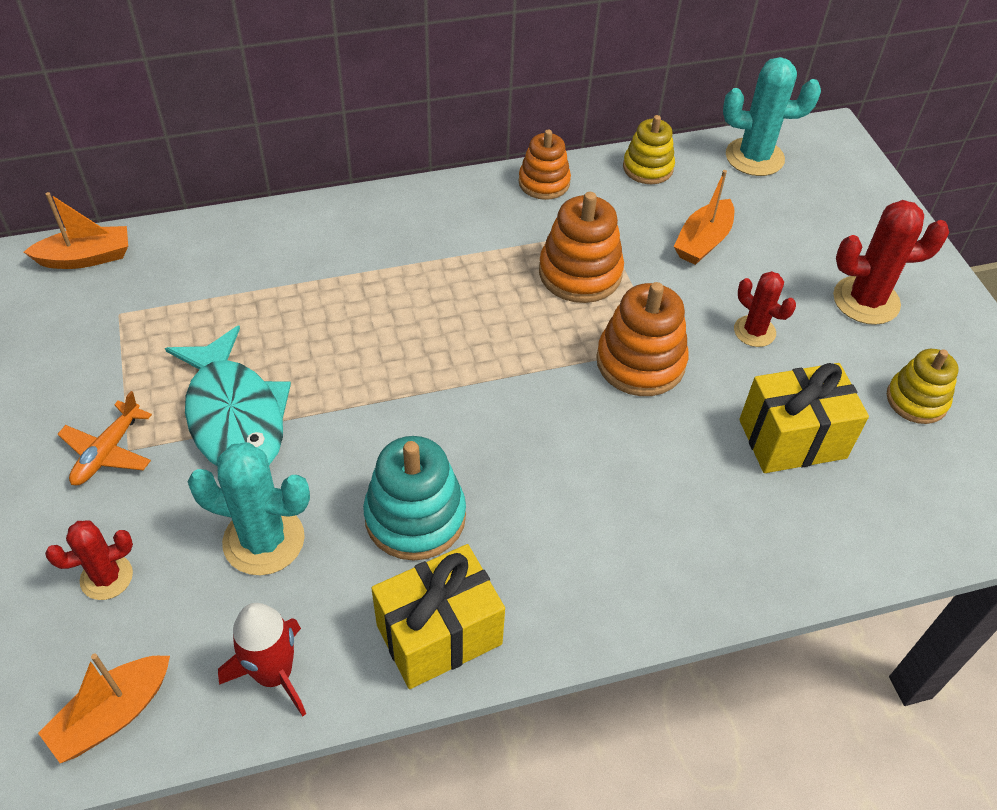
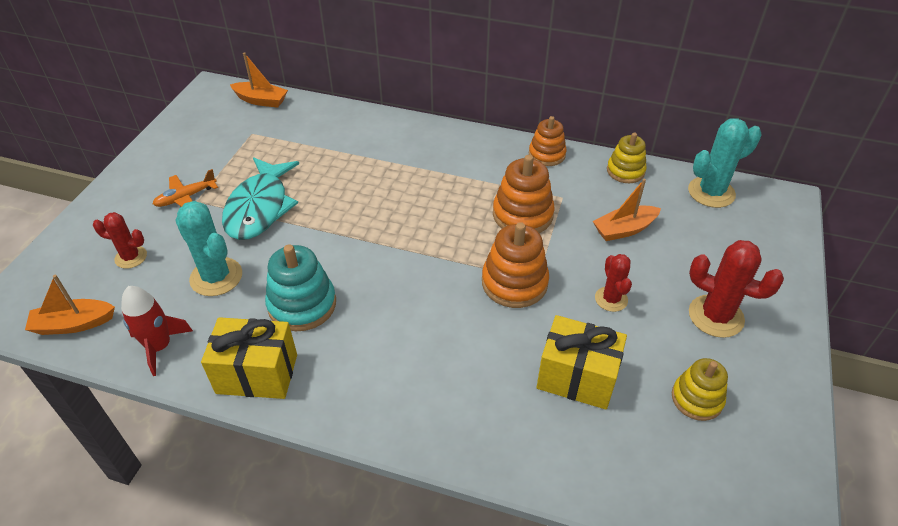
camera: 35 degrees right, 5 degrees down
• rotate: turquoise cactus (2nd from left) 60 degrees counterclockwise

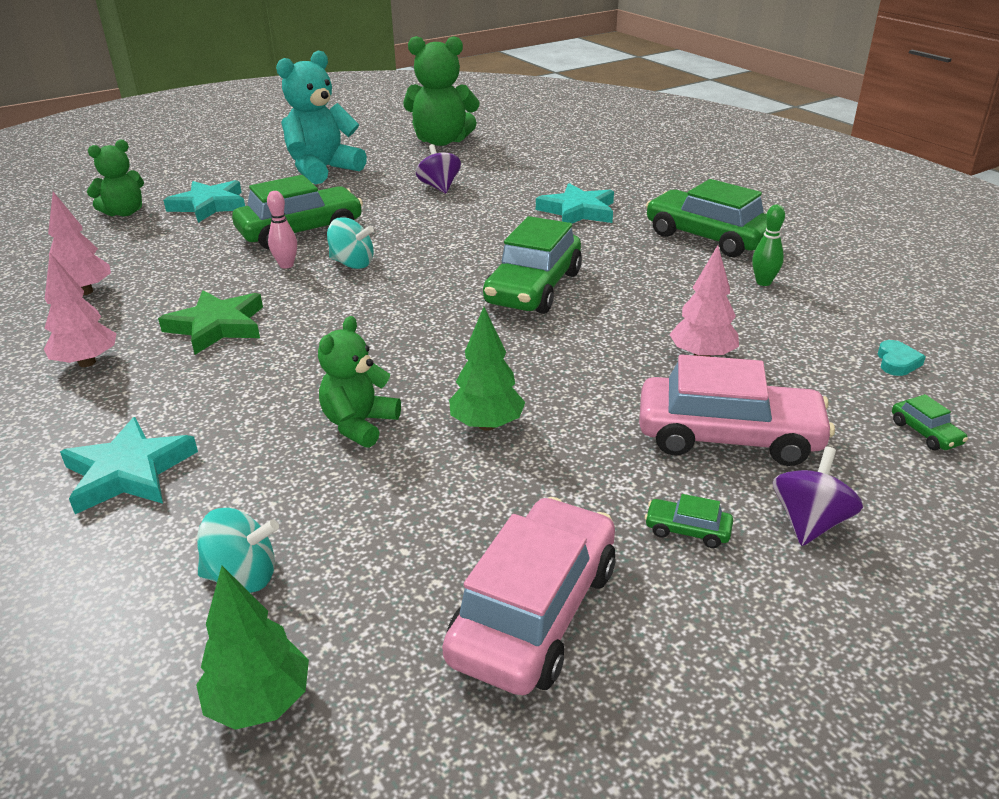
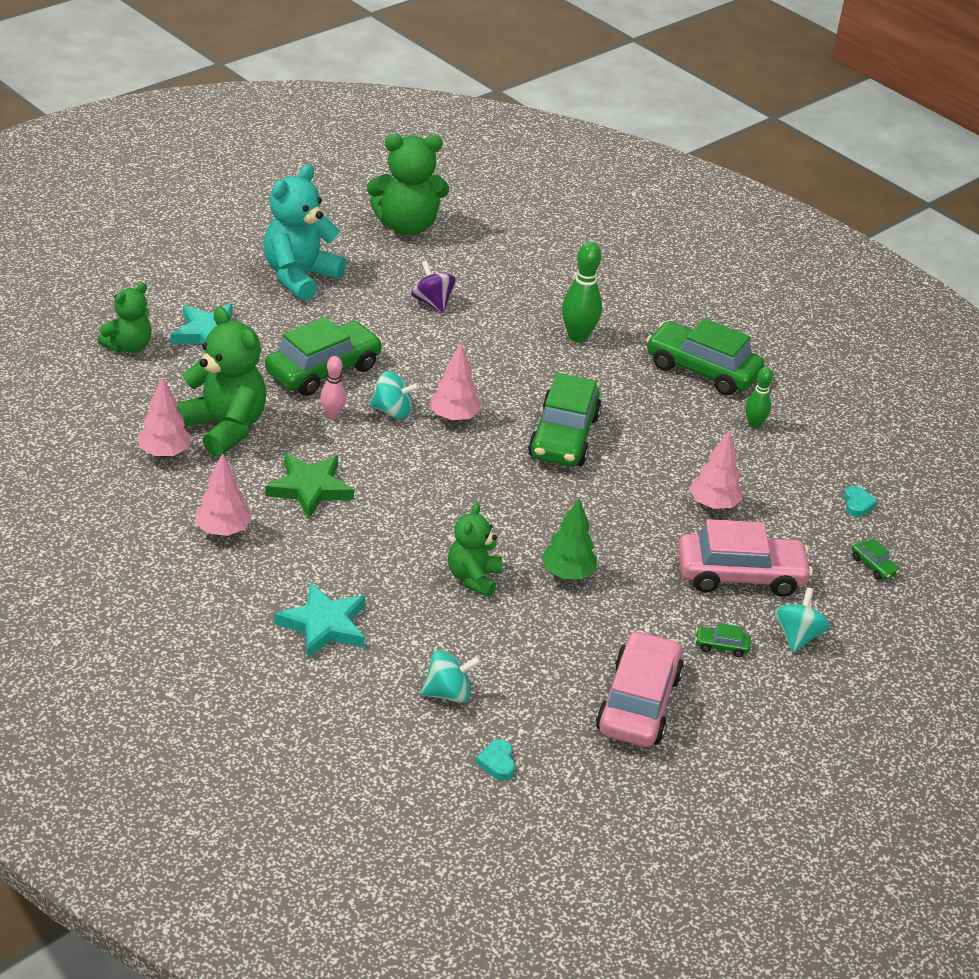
camera: 15 degrees left, 5 degrees up
• replace: green tree (1st from left) to turquoise heart (1st from left)
• replace: turquoise star (3rd from left) to green bowling pin (1st from left)
• recolor: purple spinning top (2nd from left) to turquoise spinning top (3rd from left)
• insert: green teddy bear (2nd from left)
• insert: pink tree (3rd from left)

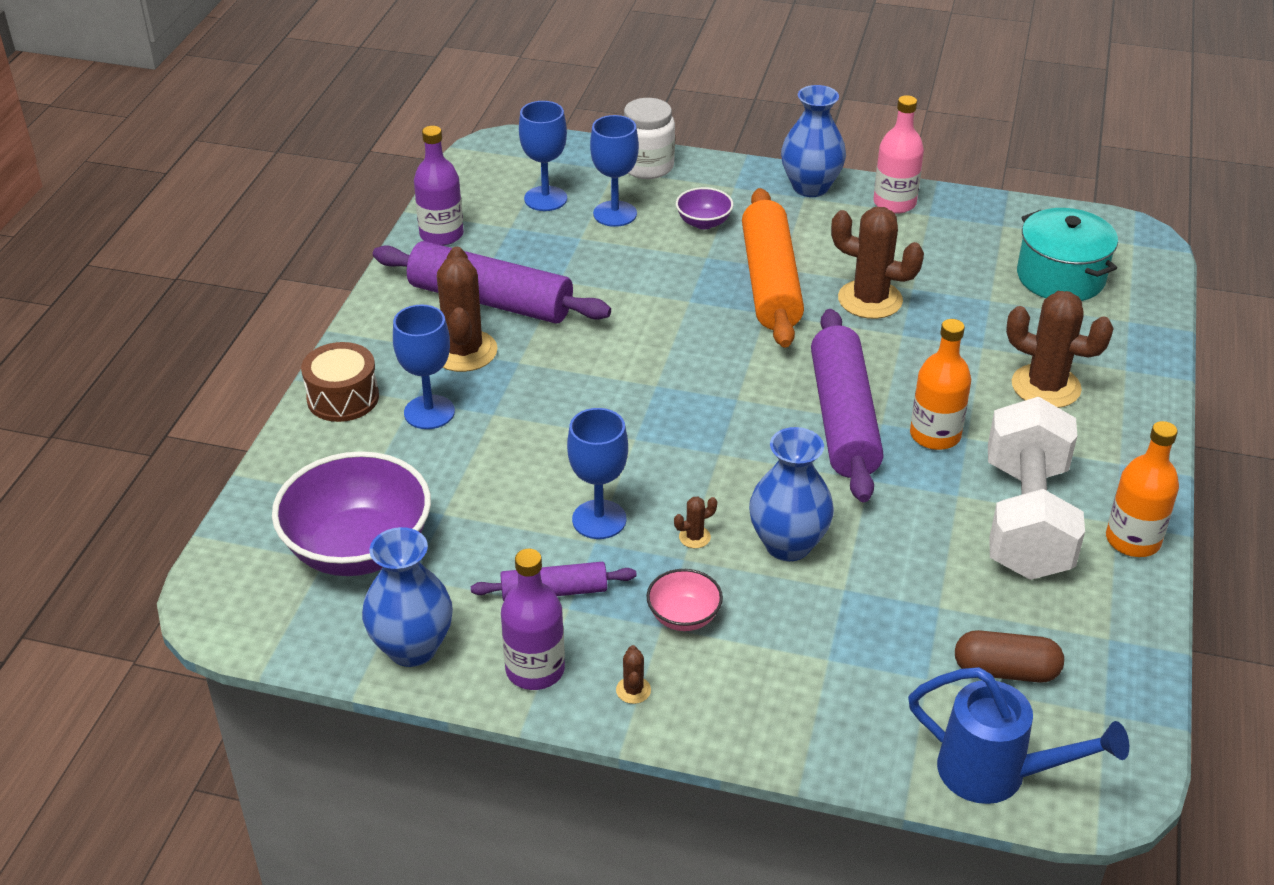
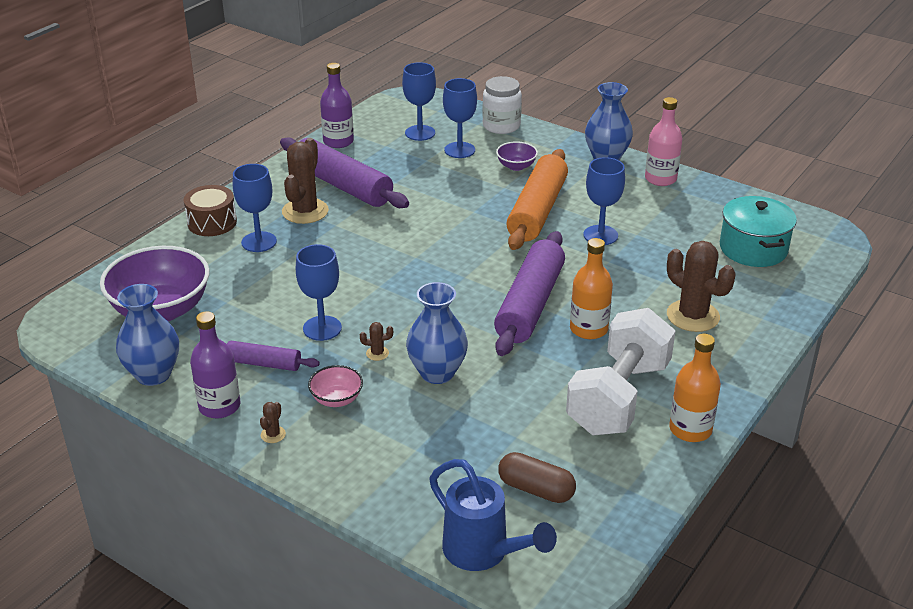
camera: 20 degrees right, 5 degrees down
• replace: brown cactus (4th from left) to blue goblet (5th from left)

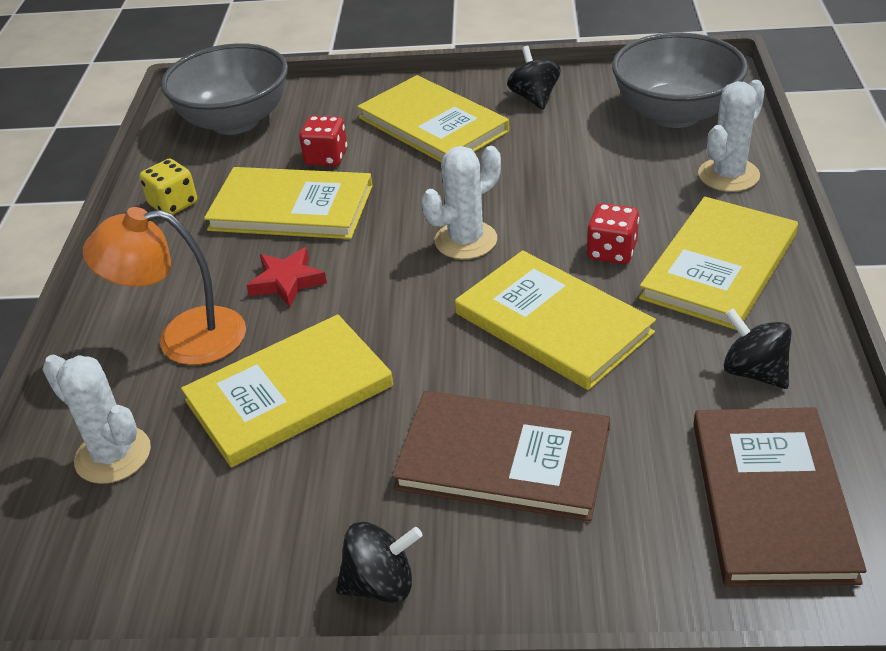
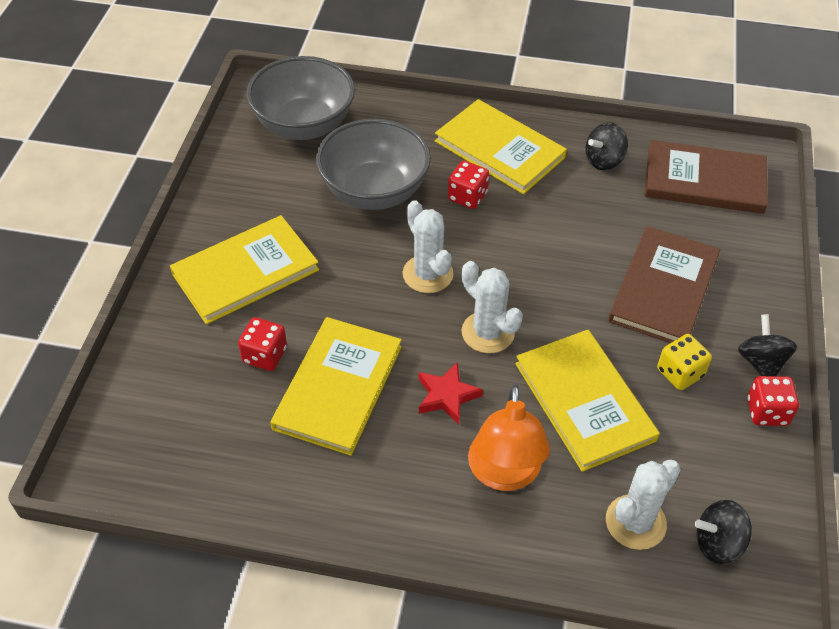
camera: 85 degrees left, 10 degrees up
• move: yellow dice
• move: grey bowl (1st from left in the first image) to grey bowl (2nd from left)
• delete: yellow book (4th from left)
• move: black spinning top (2nd from left)
• move: white cactus (3rd from left in the first image) to white cactus (2nd from left)
• insert: red dice (3rd from left)

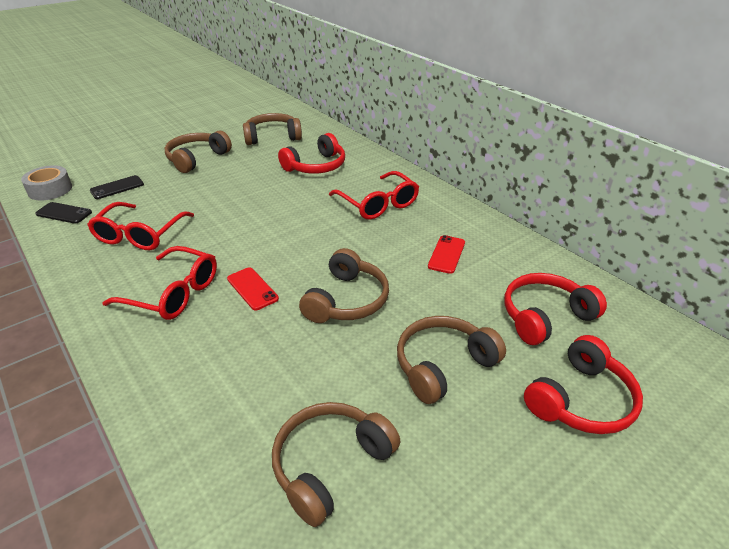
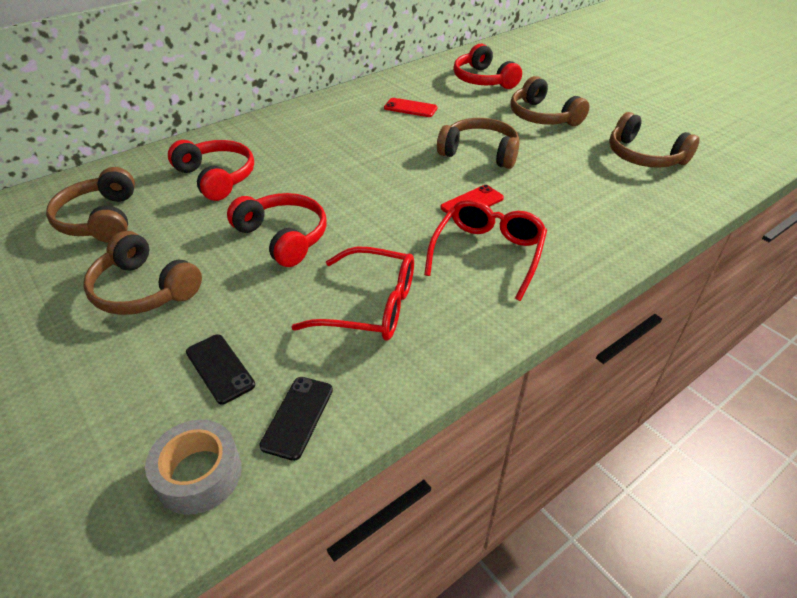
camera: 90 degrees left, 5 degrees up
• delete: red glasses (3rd from left)
• move: red headphones (3rd from left in the first image) to red headphones (2nd from left)

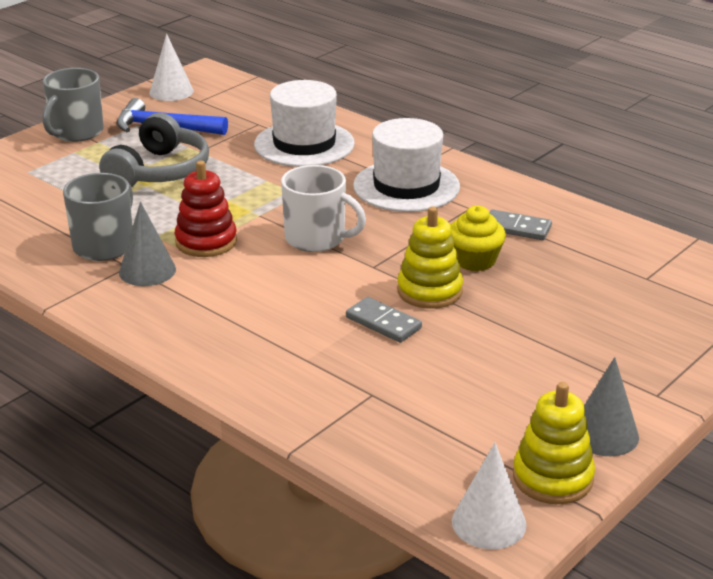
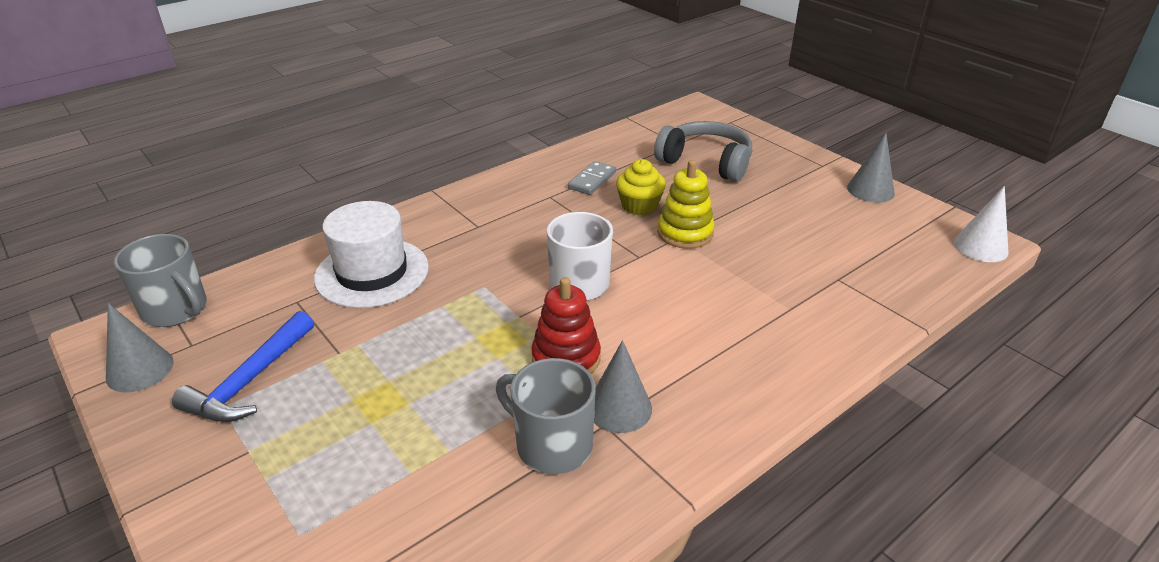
camera: 80 degrees left, 5 degrees up
• move: grey mug (1st from left)
• move: grey headphones
• recolor: white cone (1st from left) to grey cone (1st from left)
• delete: grey domino (1st from left)
• delete: white hat (2nd from left)
• delete: yellow stacking toy (2nd from left)

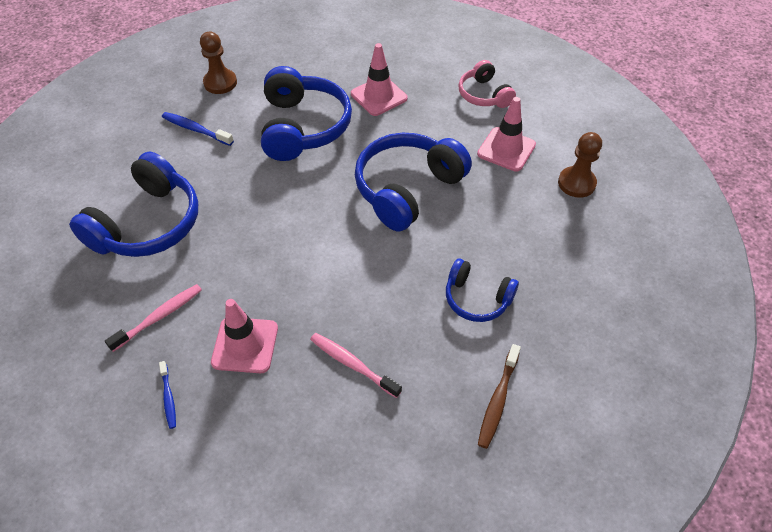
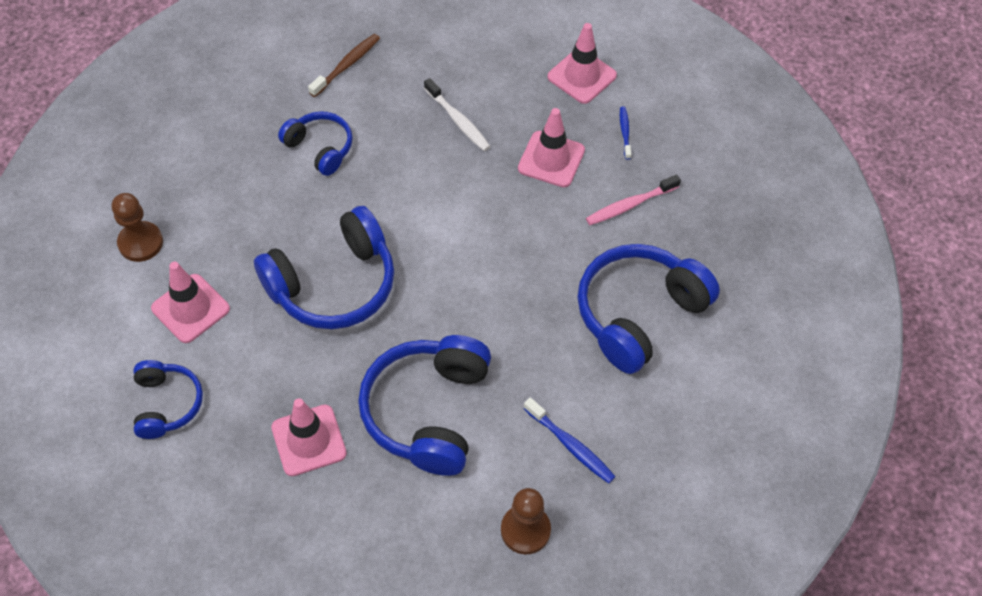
camera: 165 degrees left, 5 degrees up
• recolor: pink toothbrush (2nd from left) to white toothbrush
• recolor: pink headphones to blue headphones (1st from left)
• insert: pink traffic cone (4th from left)

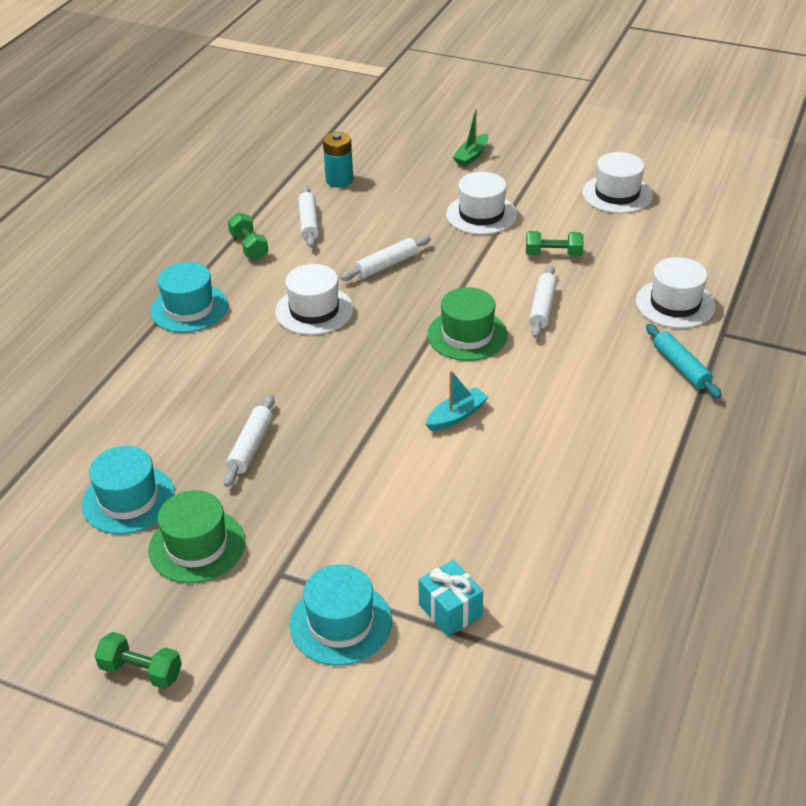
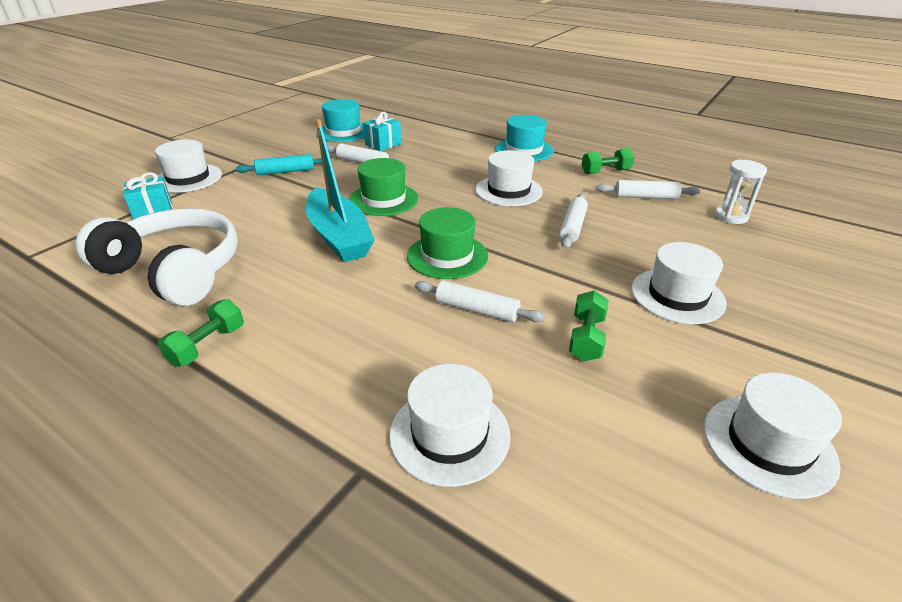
camera: 100 degrees right, 5 degrees down
• move: green dumbbell (1st from left)
• move: green hat (1st from left)
• recolor: turquoise hat (3rd from left) to white hat (1st from left)
• replace: turquoise battery to white hourglass
• rotate: white rolling pin (3rd from left) 45 degrees clockwise
• resize: turquoise boat x1.98
• delete: green boat
• move: turquoise rolling pin
• insert: white headphones
• insert: turquoise gift (2nd from left)

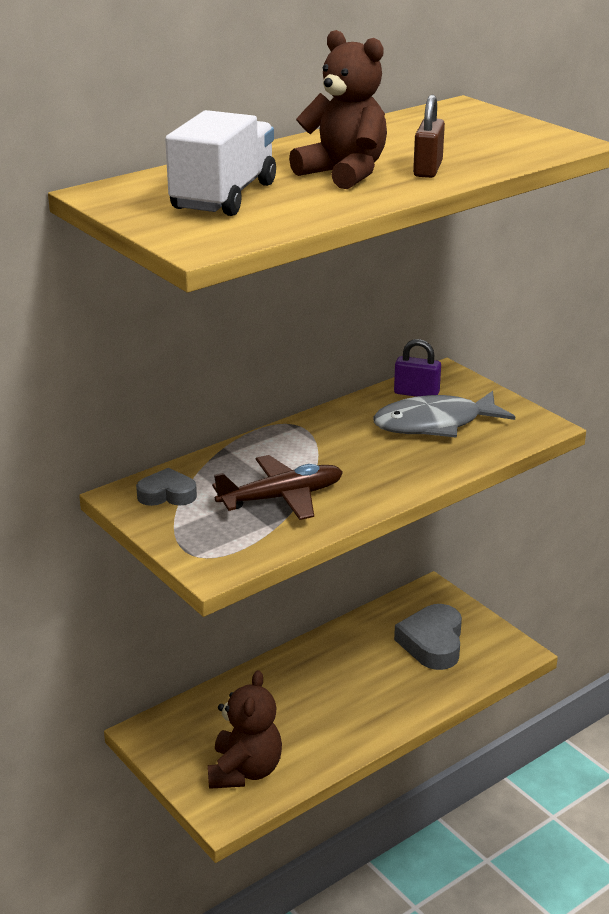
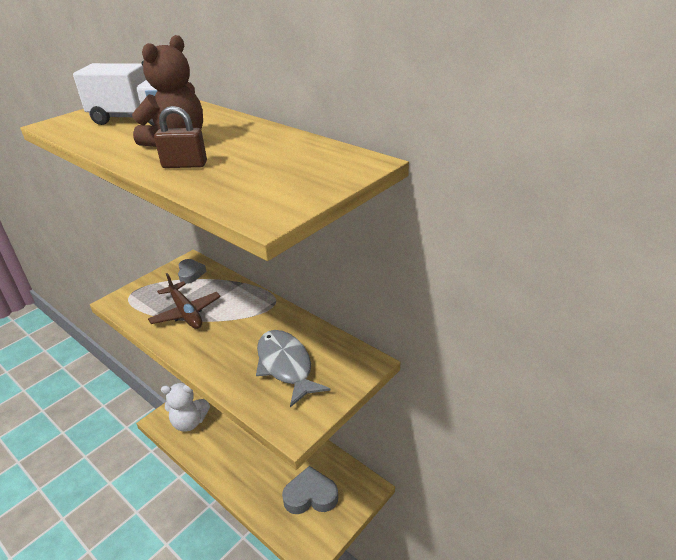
camera: 80 degrees right, 5 degrees up
• recolor: brown teddy bear (1st from left) to white teddy bear
• delete: purple padlock

